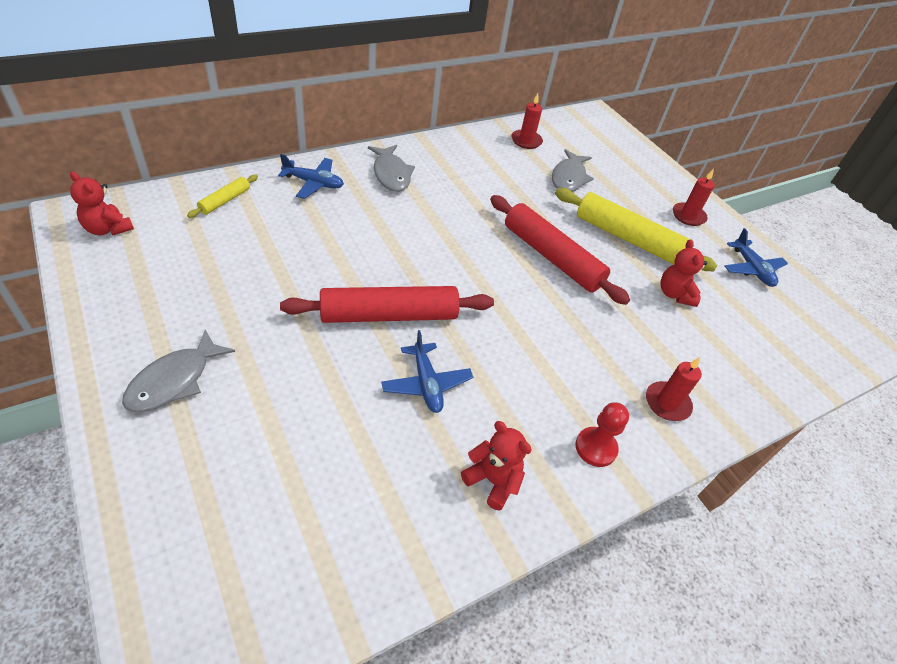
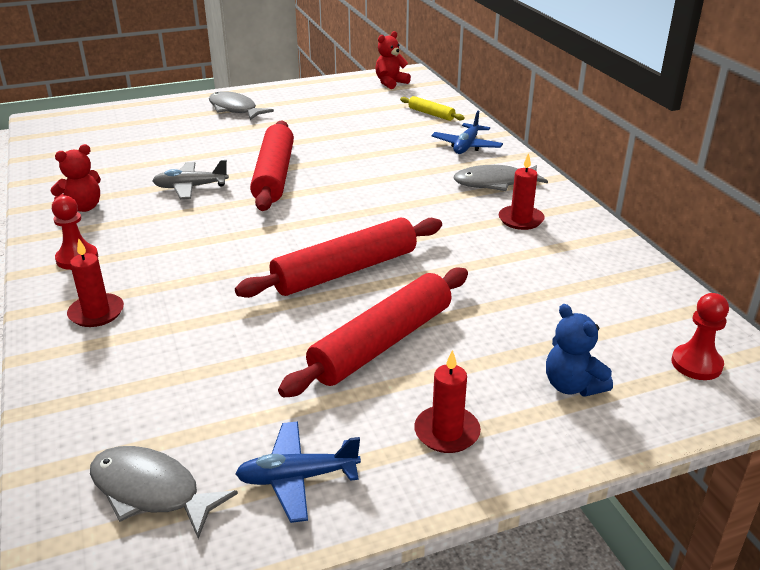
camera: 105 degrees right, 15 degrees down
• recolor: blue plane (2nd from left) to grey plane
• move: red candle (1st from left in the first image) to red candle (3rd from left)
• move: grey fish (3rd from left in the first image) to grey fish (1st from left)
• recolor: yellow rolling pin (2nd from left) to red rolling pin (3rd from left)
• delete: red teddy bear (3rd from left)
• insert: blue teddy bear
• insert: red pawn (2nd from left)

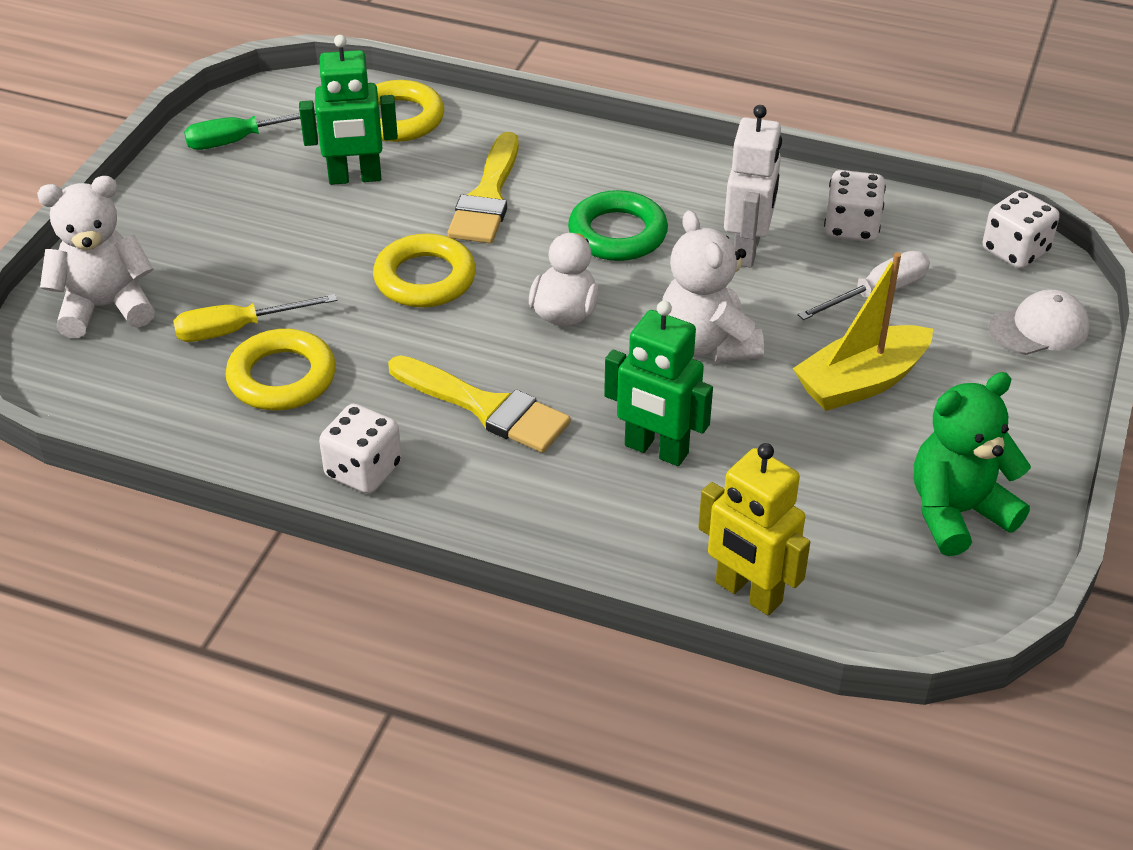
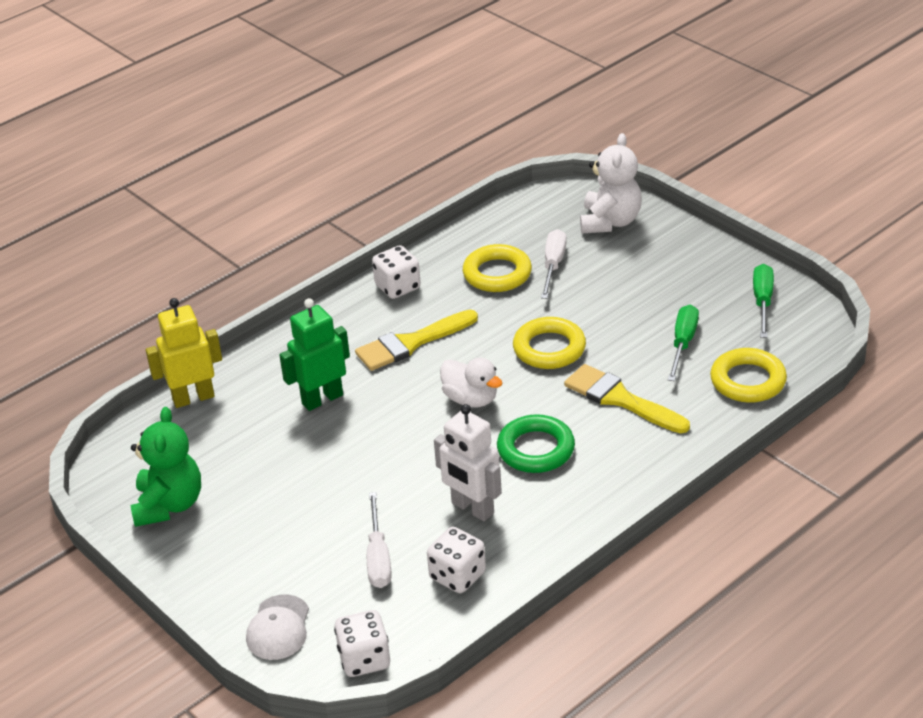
camera: 120 degrees right, 5 degrees down
• recolor: yellow screwdriver to white screwdriver (2nd from left)
• replace: green robot (1st from left) to green screwdriver (1st from left)
• delete: white teddy bear (2nd from left)
• delete: yellow boat

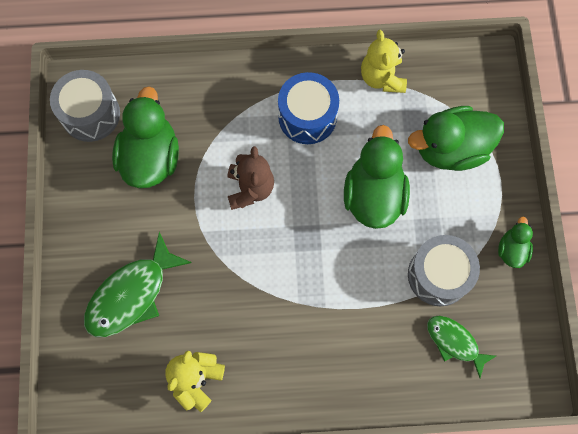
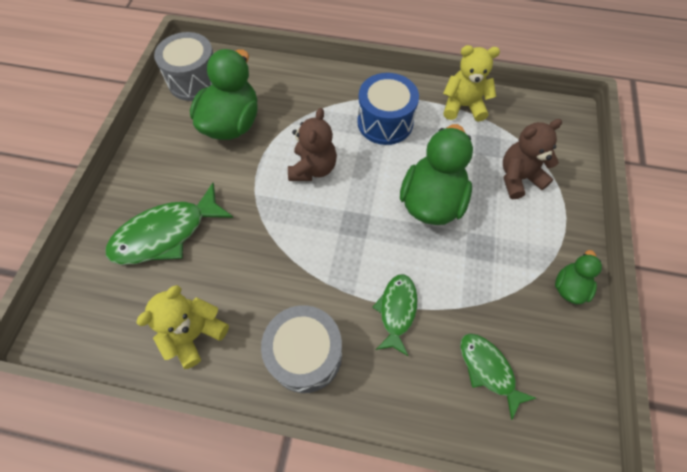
camera: 15 degrees right, 10 degrees down
• rotate: yellow teddy bear (2nd from left) 90 degrees clockwise
• replace: green duck (3rd from left) to brown teddy bear (2nd from left)
• move: grey drum (2nd from left)
• insert: green fish (2nd from left)

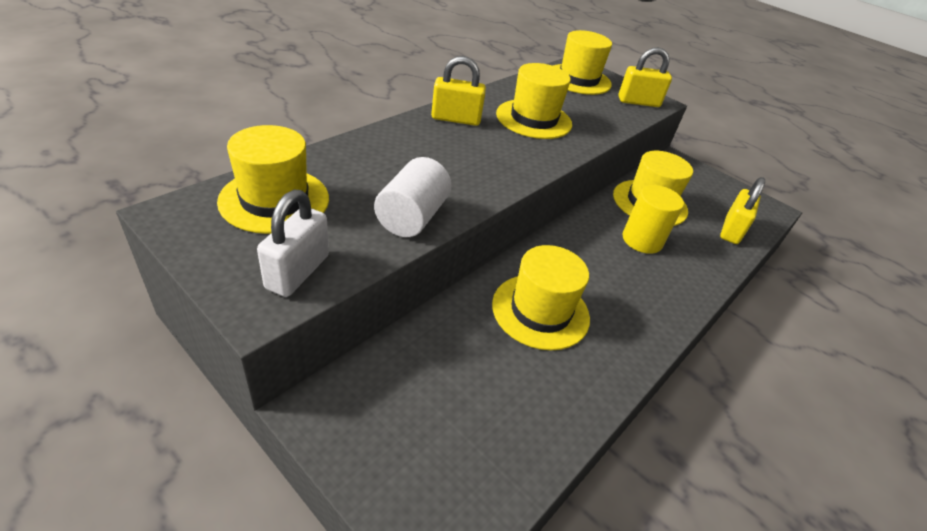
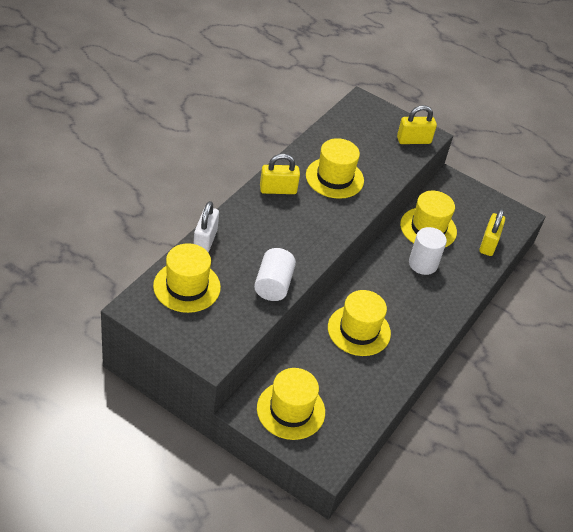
camera: 10 degrees left, 5 degrees up
• move: white padlock
• move: yellow hat (4th from left in the first image) to yellow hat (2nd from left)
• recolor: yellow cylinder to white cylinder (2nd from left)

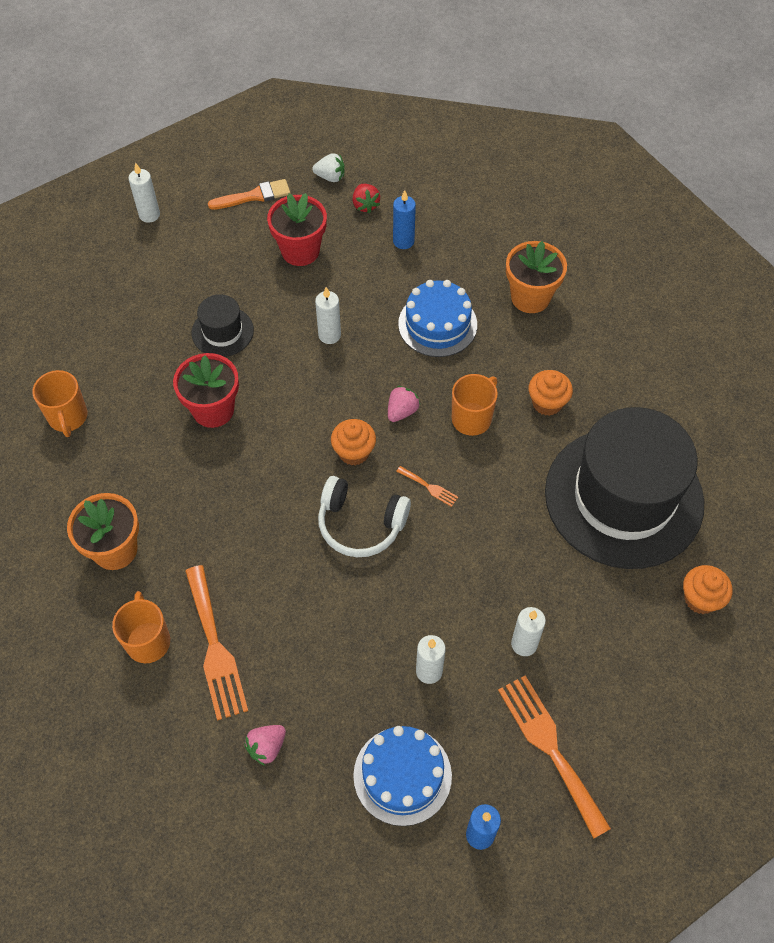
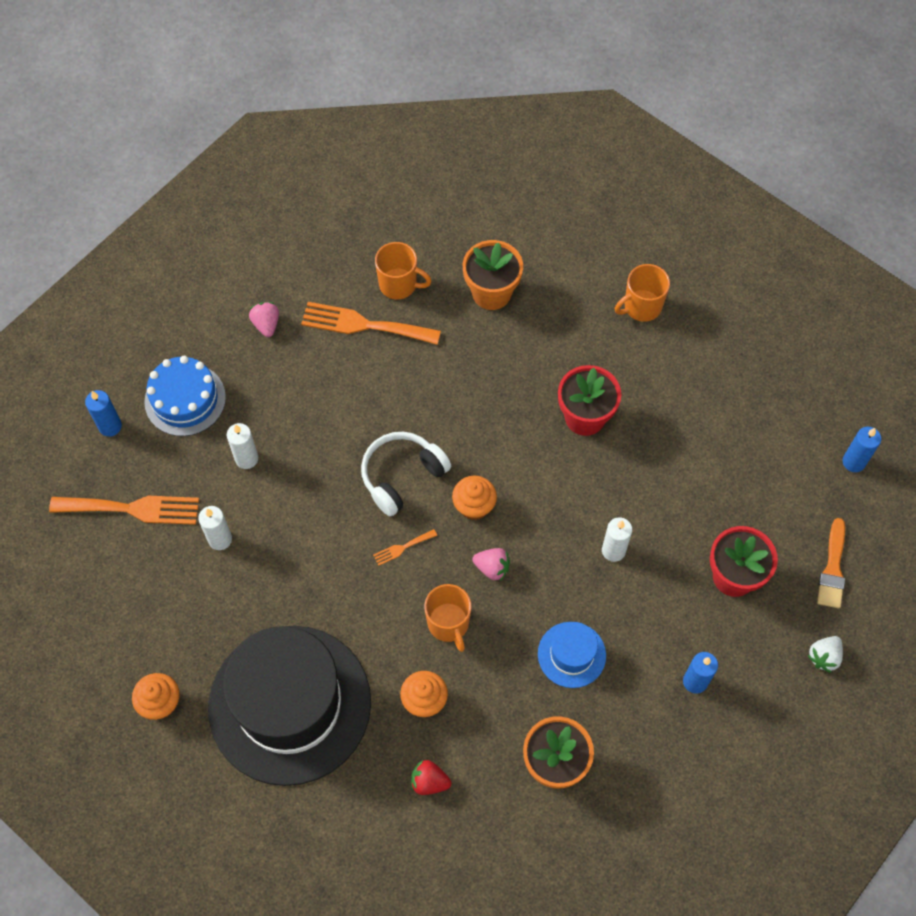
camera: 120 degrees right, 5 degrees up
• rotate: orange mug (1st from left in the first image) 45 degrees counterclockwise
• recolor: white candle (1st from left) to blue candle (3rd from left)
• delete: black hat (1st from left)
• move: red strawberry
• rotate: pink strawberry (2nd from left) 45 degrees counterclockwise
• replace: blue cake (2nd from left) to blue hat

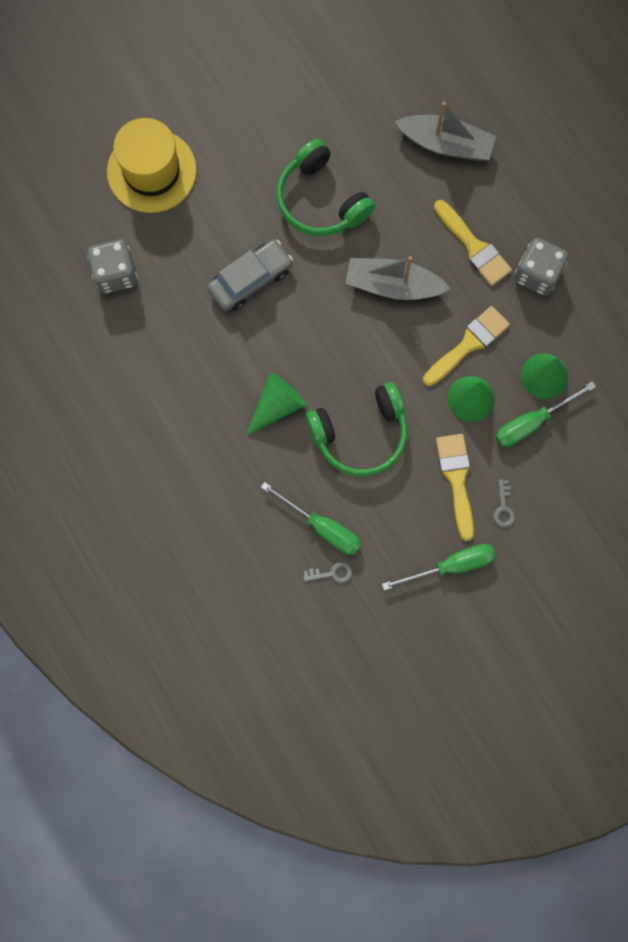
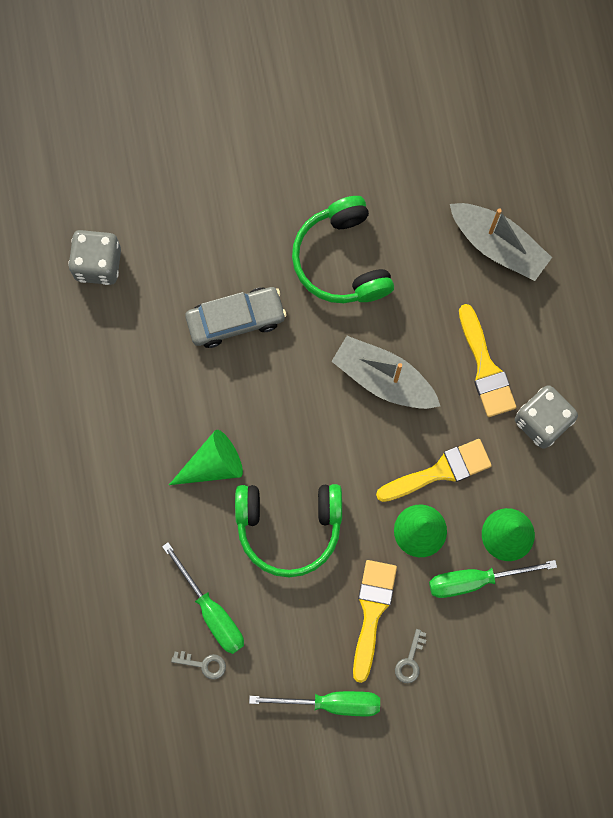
camera: 20 degrees right, 0 degrees up
• delete: yellow hat

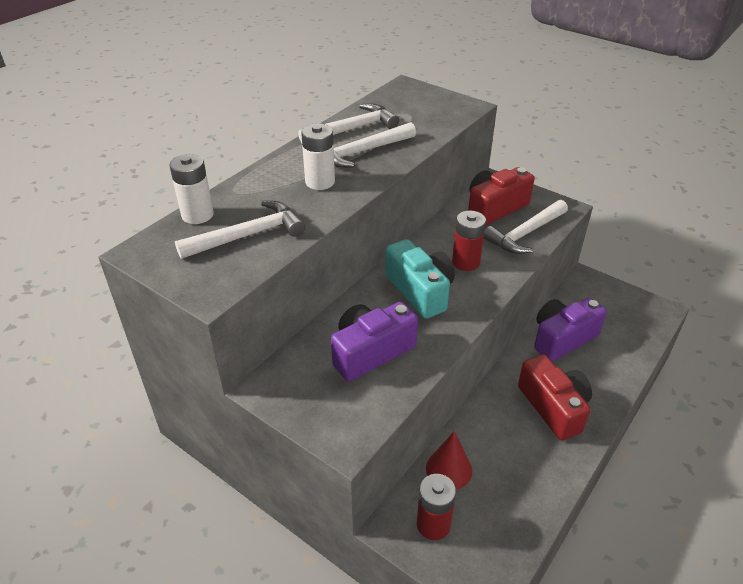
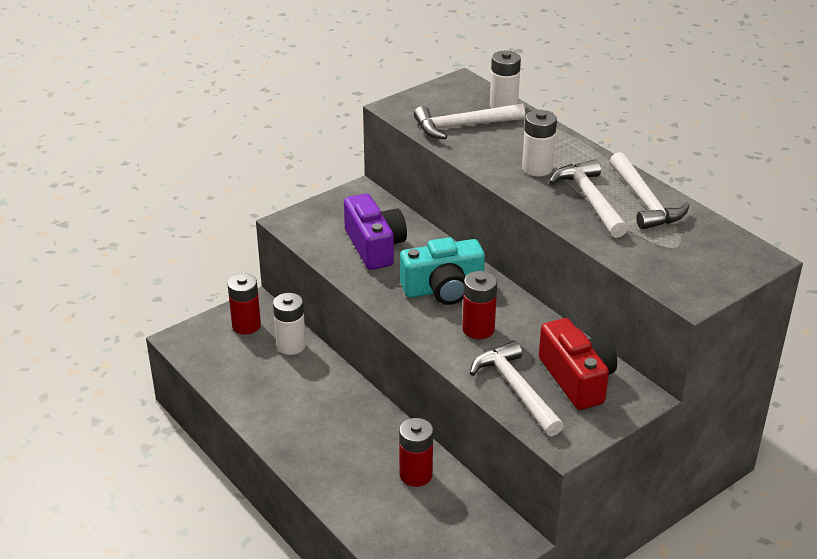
camera: 105 degrees right, 5 degrees down
• rotate: white hammer (1st from left) 90 degrees clockwise
• replace: red cone to white battery (1st from left)
• delete: red camera (2nd from left)
• replace: purple camera (2nd from left) to red battery (2nd from left)

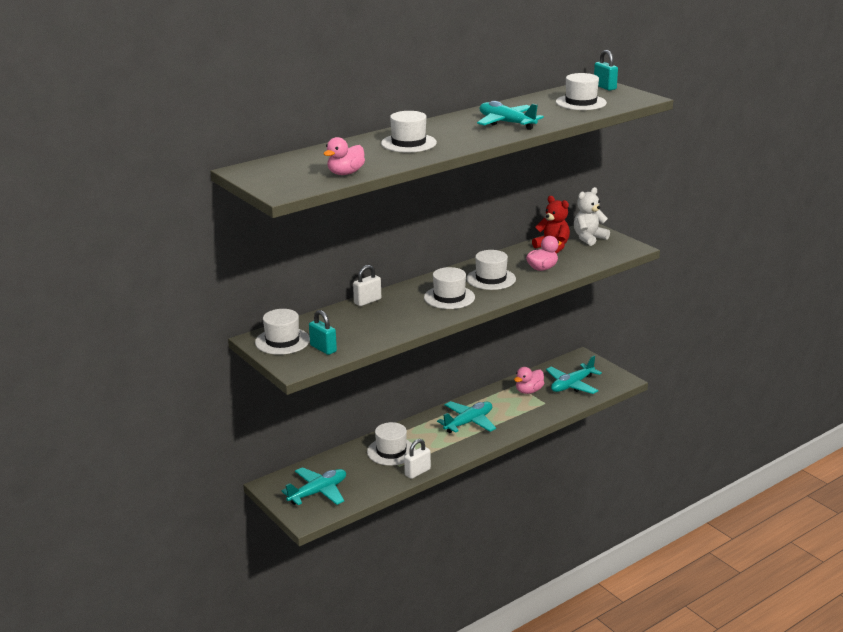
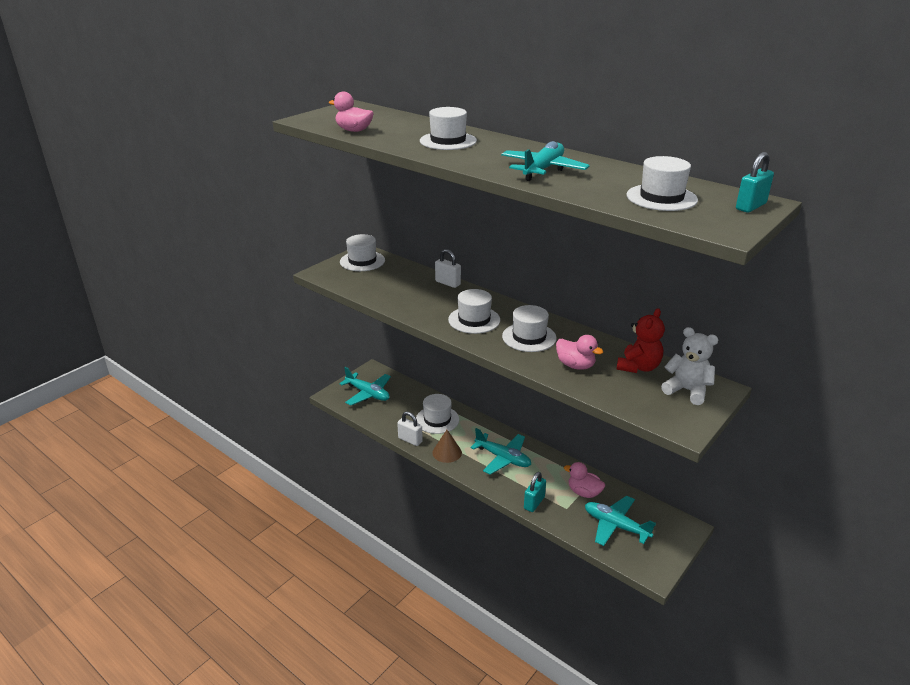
camera: 75 degrees right, 5 degrees up
• move: turquoise padlock (1st from left)
• insert: brown cone

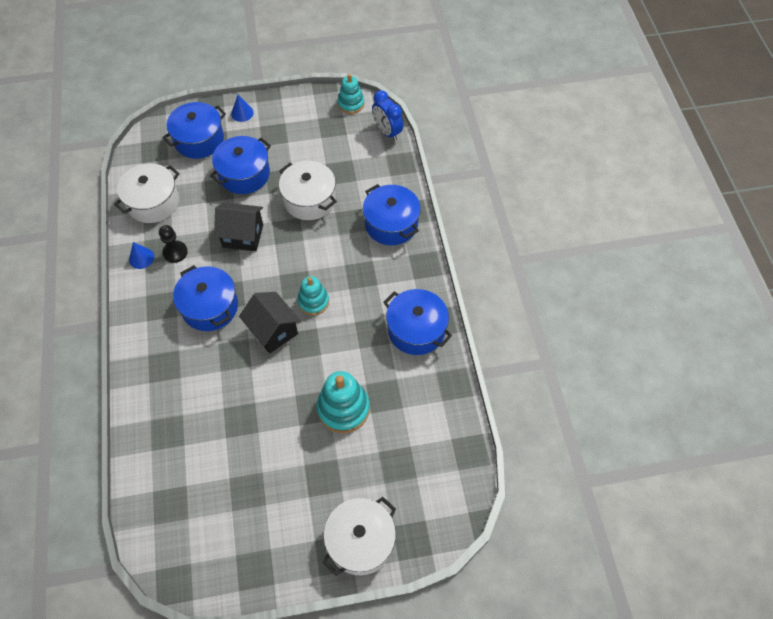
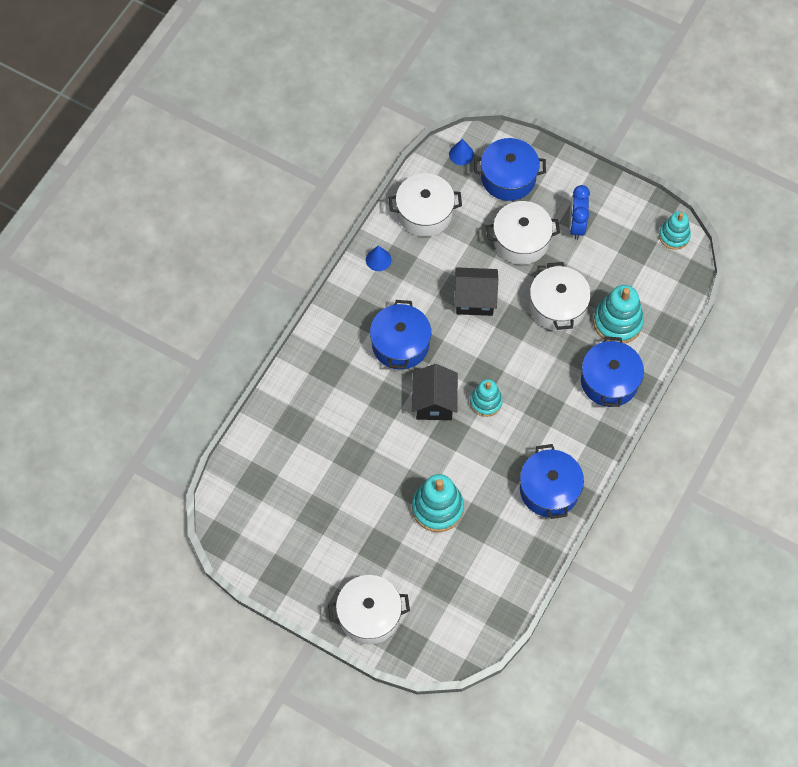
camera: 40 degrees right, 5 degrees up
• delete: black pawn
• recolor: blue pot (3rd from left) to white pot (3rd from left)
• rotate: black house (1st from left in the first image) 45 degrees counterclockwise
• move: blue cone (2nd from left)
• move: blue clock
• insert: turquoise stacking toy (3rd from left)

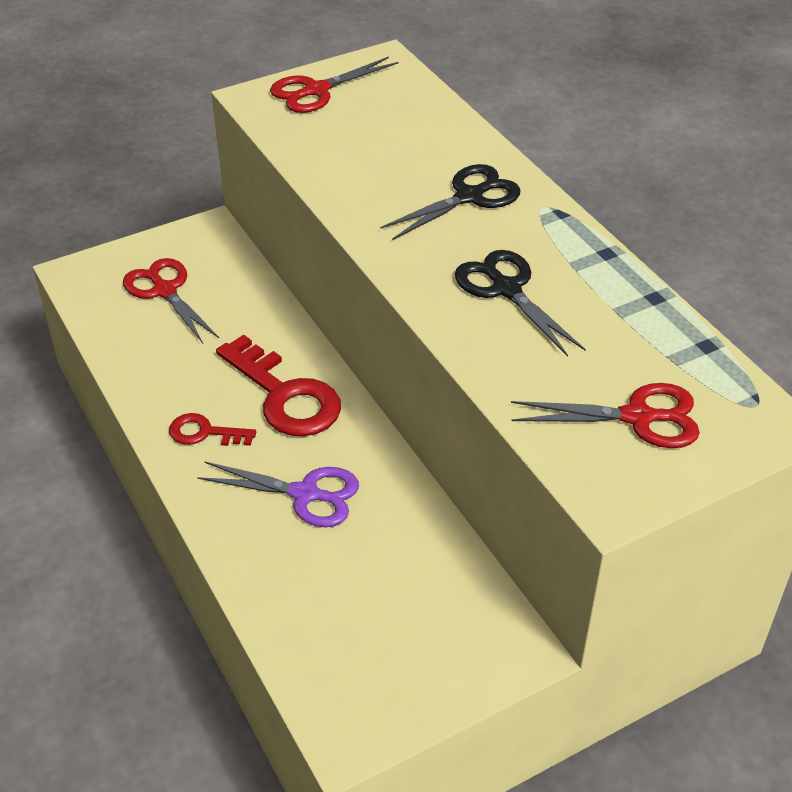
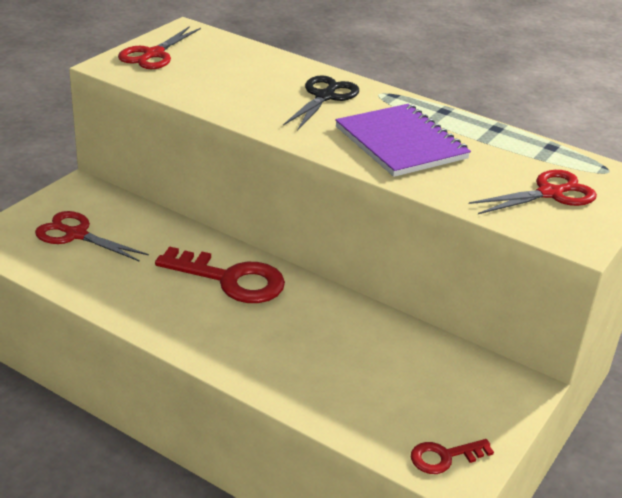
camera: 30 degrees left, 10 degrees down
• move: red key (1st from left in the first image) to red key (2nd from left)
• delete: purple scissors
• replace: black scissors (2nd from left) to purple notebook

